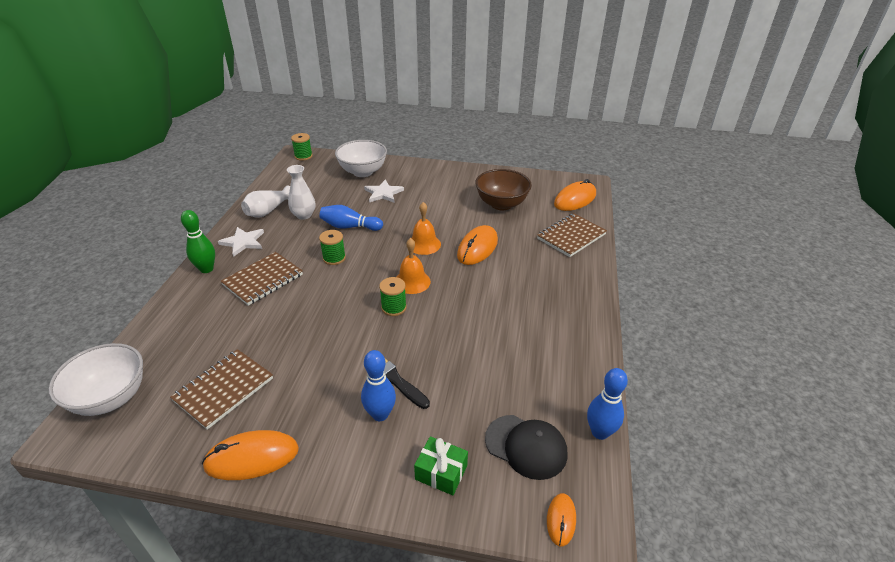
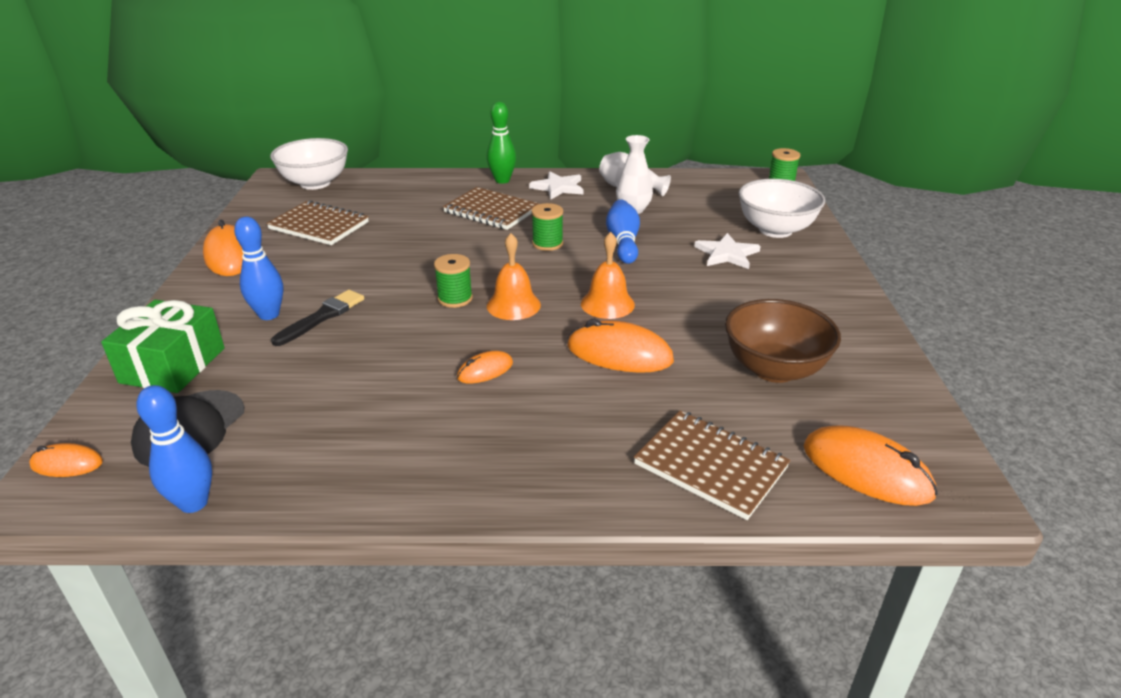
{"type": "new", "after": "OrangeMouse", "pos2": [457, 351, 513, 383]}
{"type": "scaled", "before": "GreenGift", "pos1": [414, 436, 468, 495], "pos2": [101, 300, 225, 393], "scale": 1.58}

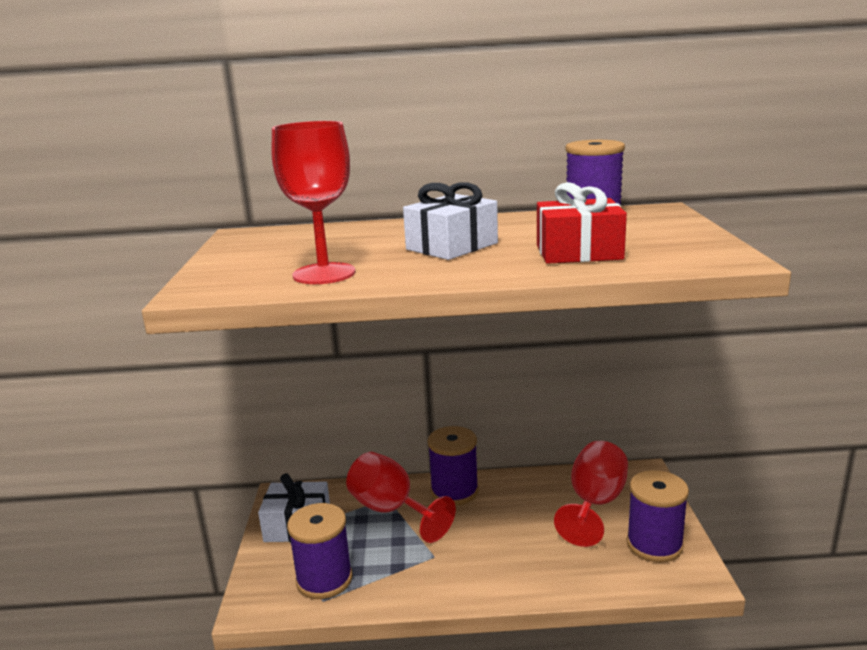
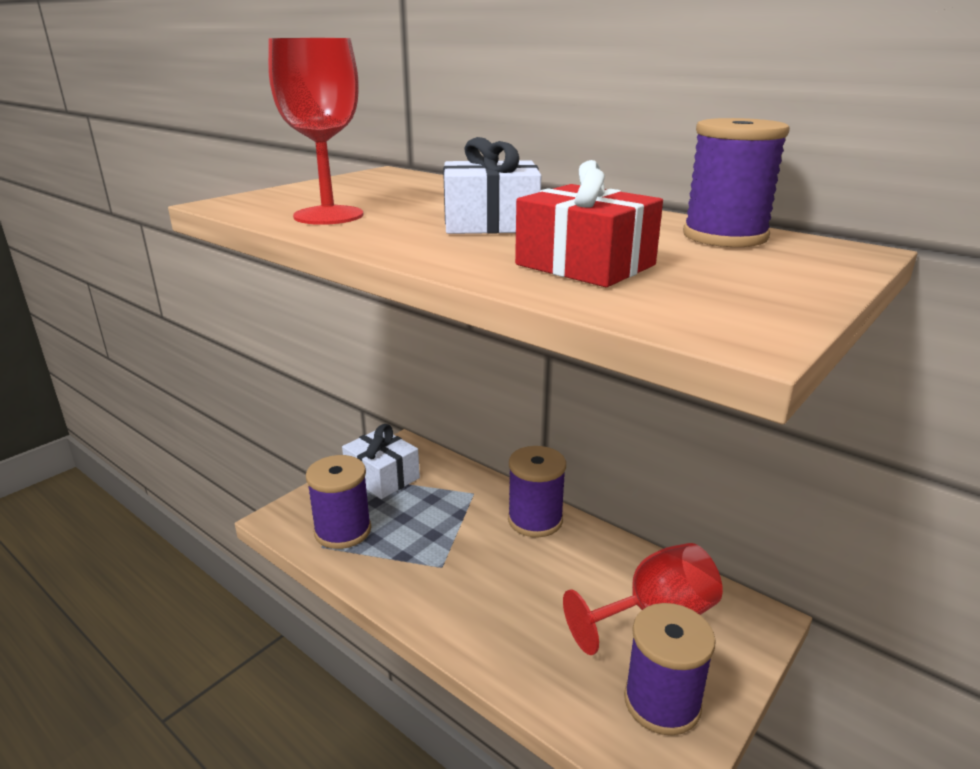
{"type": "gone", "before": "RedGoblet", "pos1": [346, 452, 456, 543]}

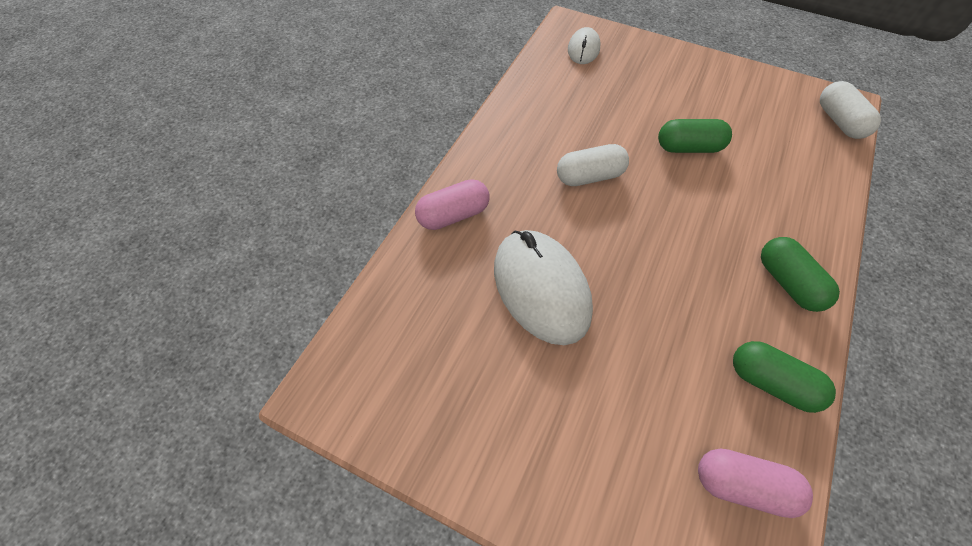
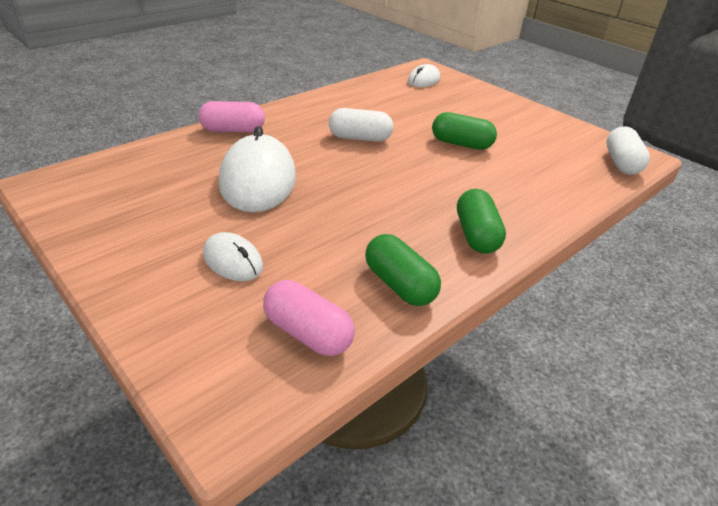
{"type": "new", "after": "WhiteMouse", "pos2": [203, 232, 263, 281]}

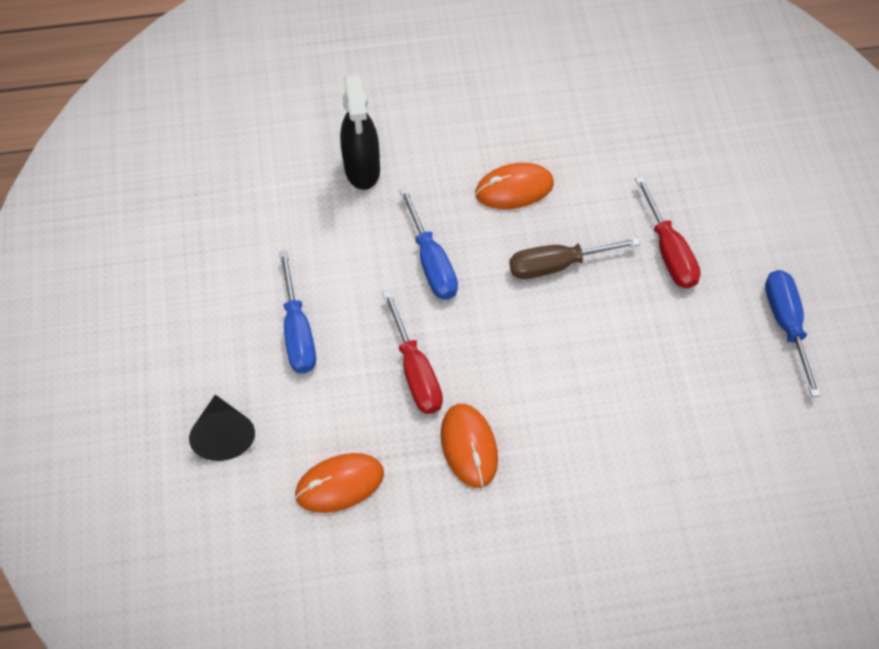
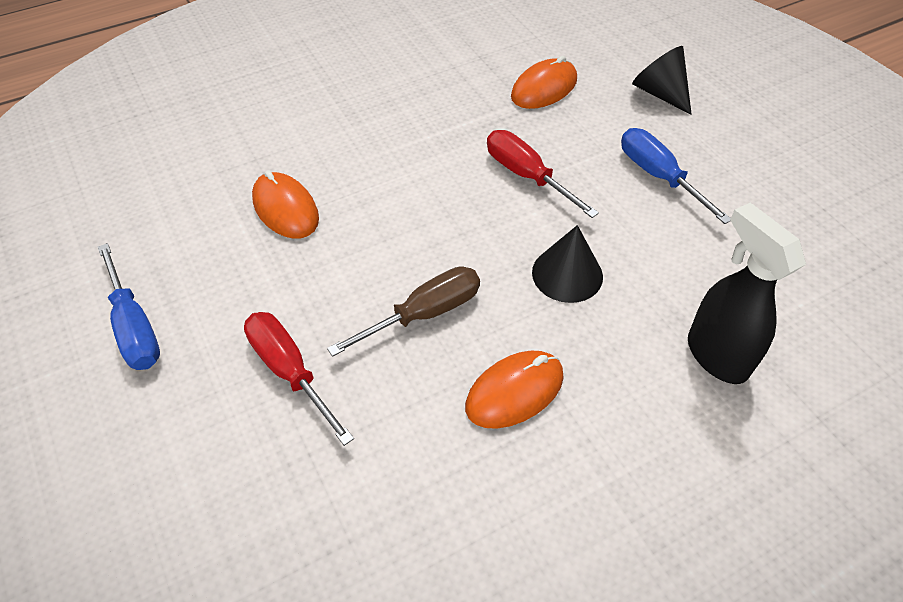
{"type": "shifted", "before": "OrangeMouse", "pos1": [441, 404, 498, 488], "pos2": [252, 170, 319, 239]}
{"type": "swapped", "before": "BlueScrewdriver", "after": "BlackCone", "pos1": [399, 187, 458, 300], "pos2": [532, 225, 603, 303]}

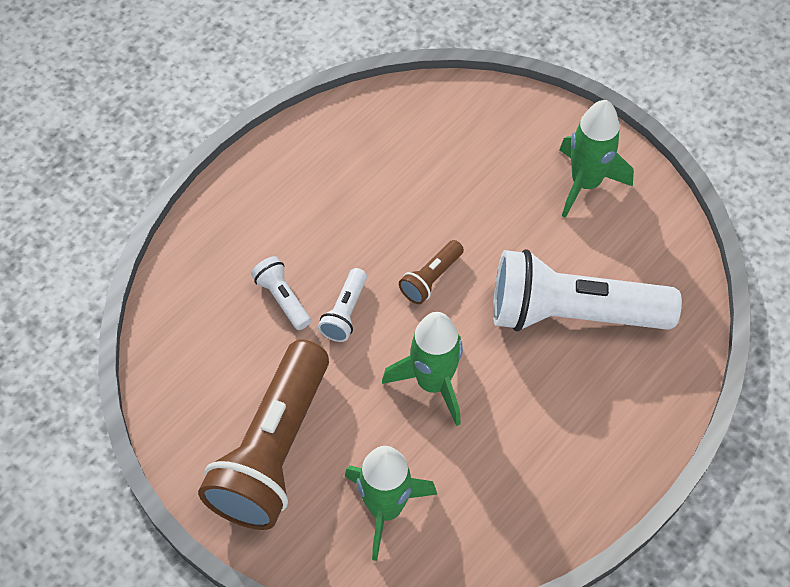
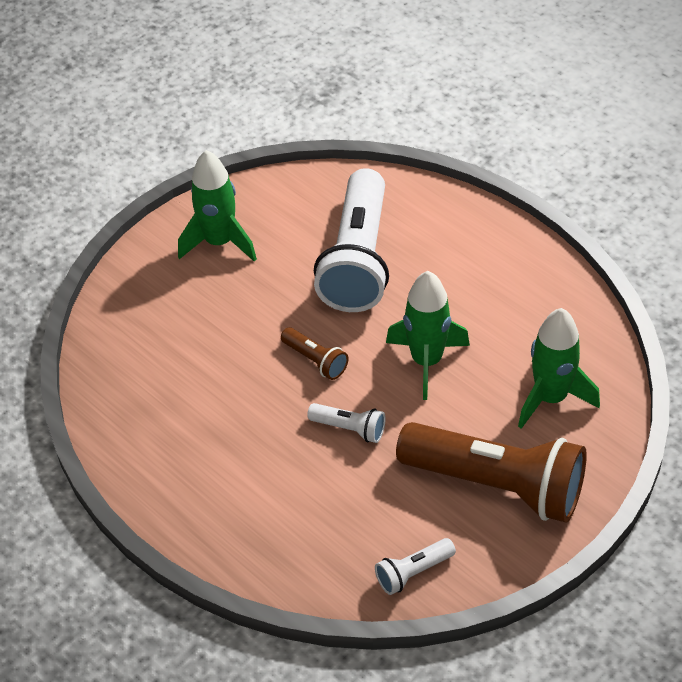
{"type": "shifted", "before": "WhiteFlashlight", "pos1": [251, 256, 311, 330], "pos2": [375, 538, 456, 595]}

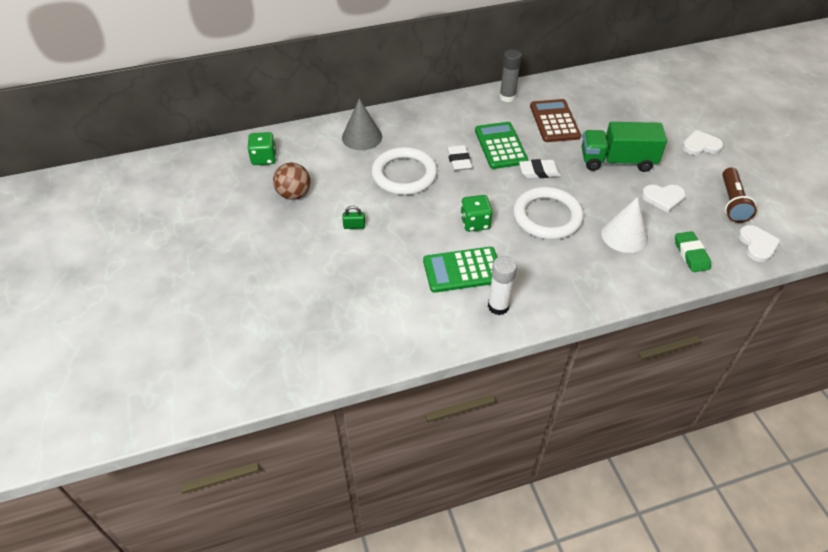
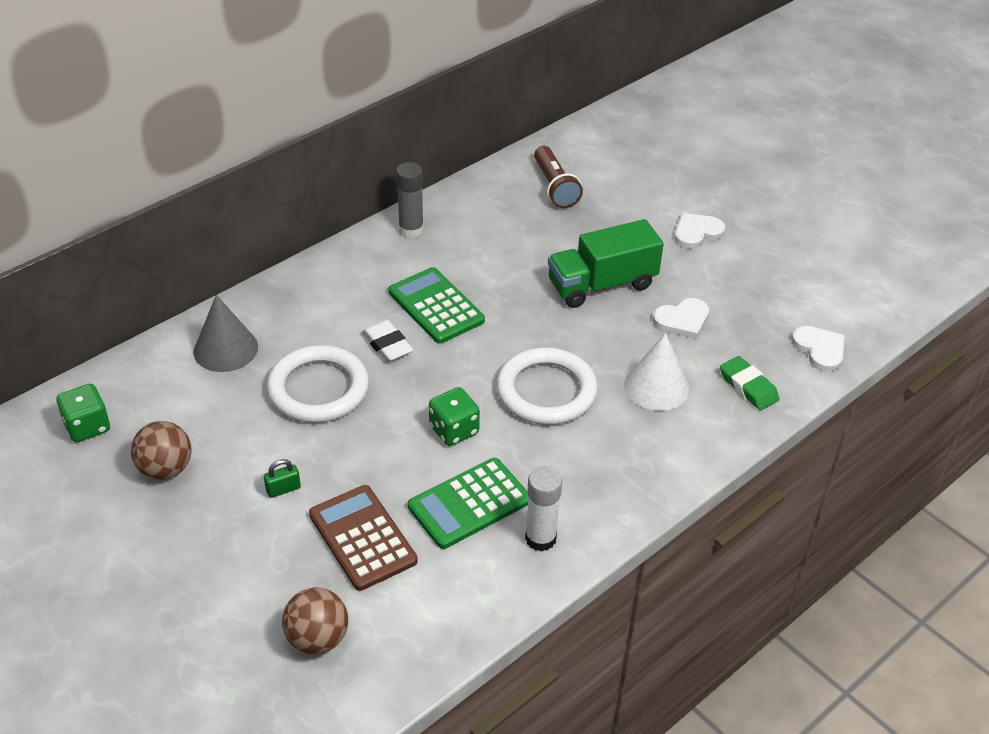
{"type": "gone", "before": "WhiteEraser", "pos1": [519, 159, 561, 178]}
{"type": "new", "after": "BrownBall", "pos2": [282, 587, 348, 654]}
{"type": "shifted", "before": "BrownCalculator", "pos1": [530, 99, 581, 142], "pos2": [309, 485, 418, 591]}
{"type": "shifted", "before": "BrownFlashlight", "pos1": [722, 167, 757, 223], "pos2": [534, 146, 583, 208]}

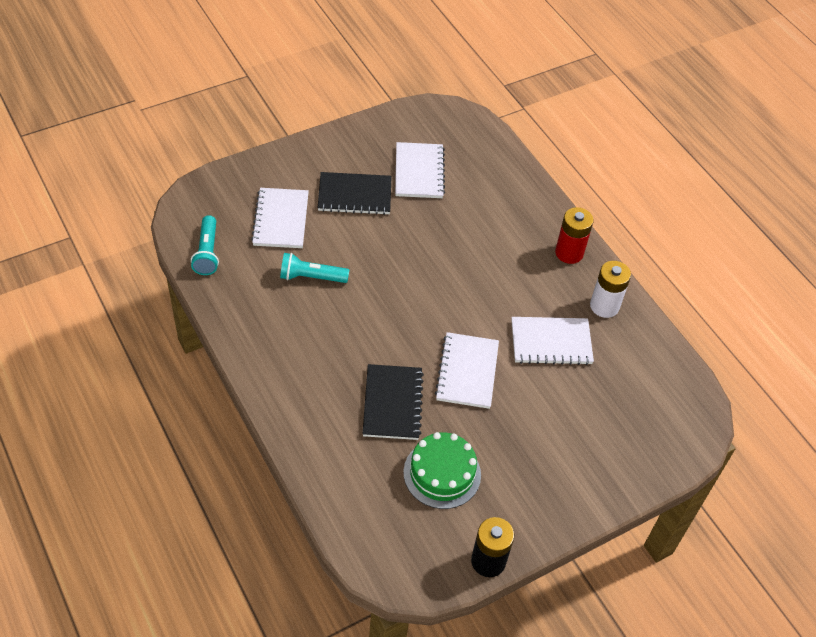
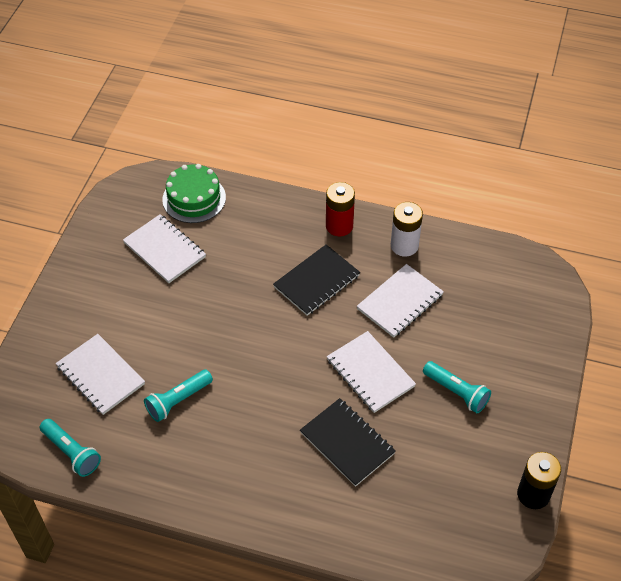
{"type": "new", "after": "TurquoiseFlashlight", "pos2": [423, 361, 491, 413]}
{"type": "shifted", "before": "BlackNotebook", "pos1": [318, 172, 392, 215], "pos2": [273, 244, 360, 316]}
{"type": "shifted", "before": "GreenCake", "pos1": [403, 432, 481, 509], "pos2": [162, 164, 226, 223]}

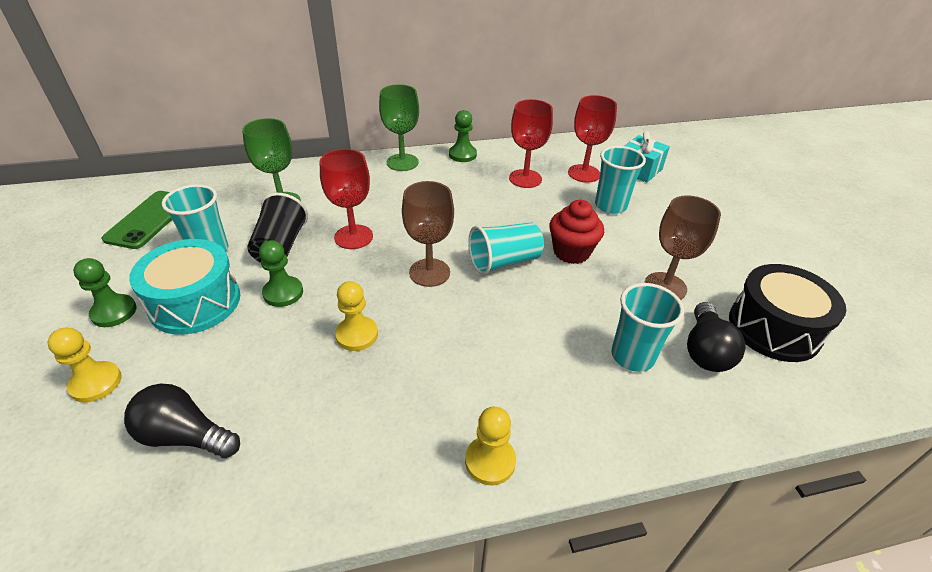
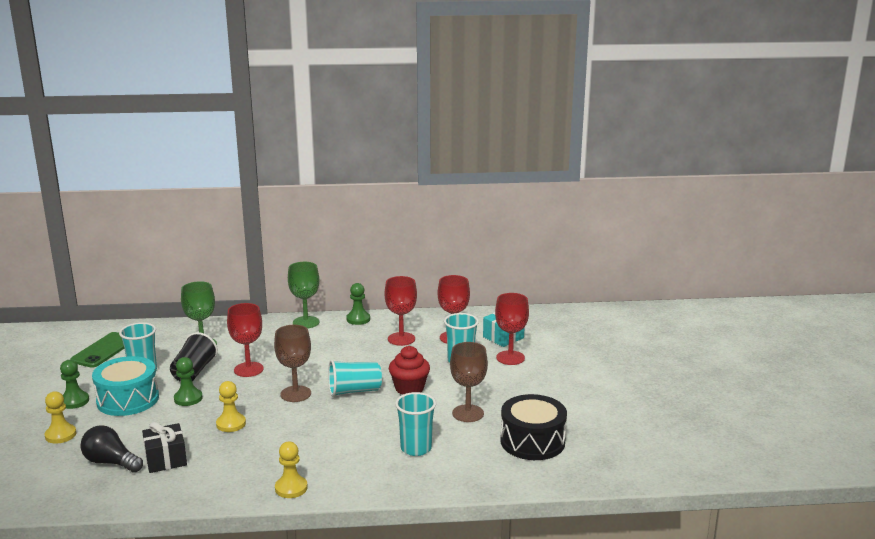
{"type": "gone", "before": "BlackLightBulb", "pos1": [687, 302, 746, 372]}
{"type": "new", "after": "BlackGift", "pos2": [142, 422, 187, 473]}
{"type": "new", "after": "RedGoblet", "pos2": [495, 293, 529, 365]}

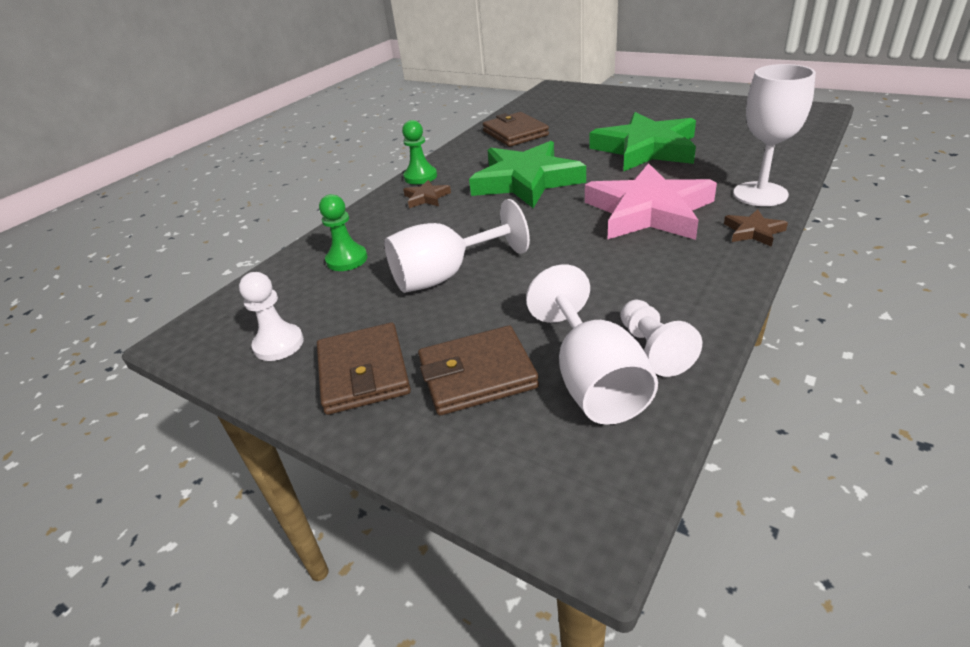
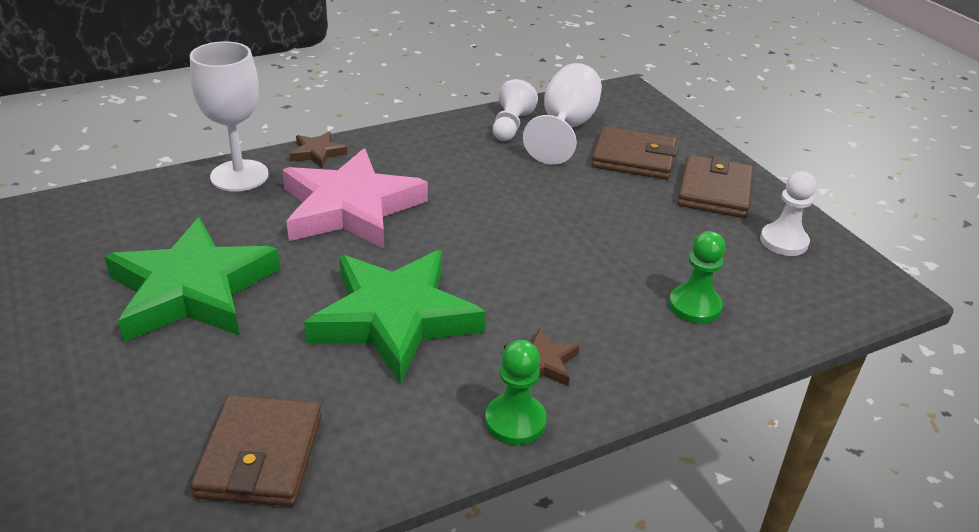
{"type": "gone", "before": "WhiteGoblet", "pos1": [384, 199, 530, 293]}

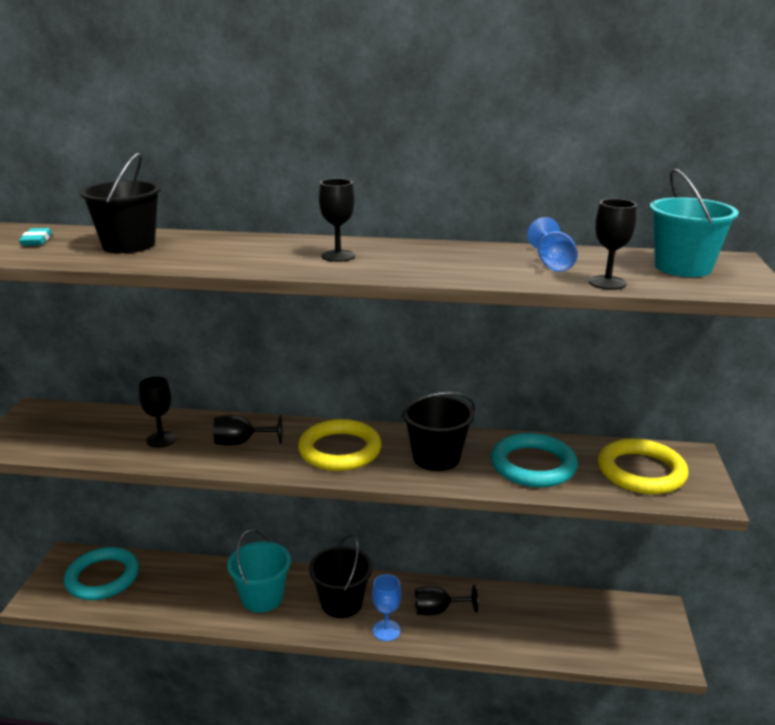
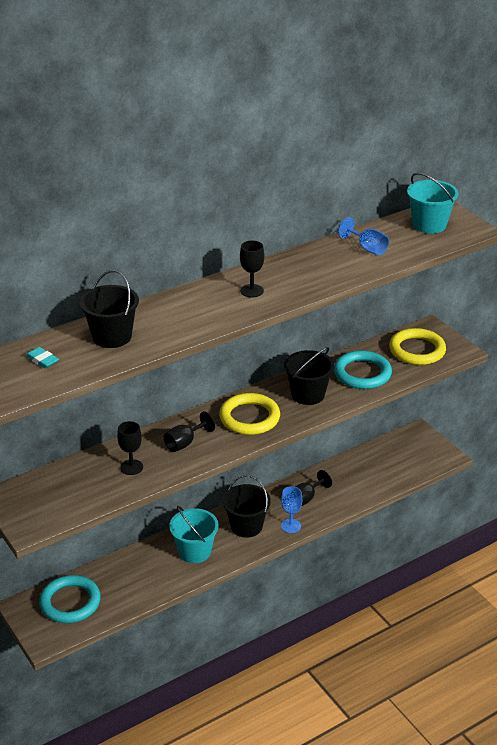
{"type": "gone", "before": "BlackGoblet", "pos1": [589, 199, 637, 290]}

